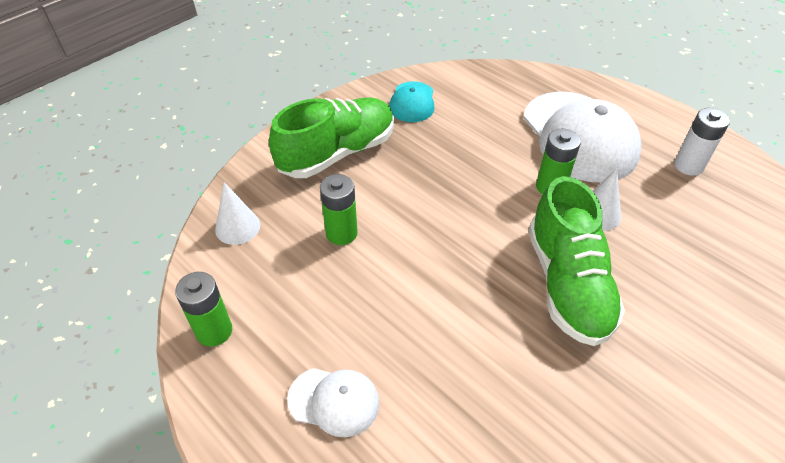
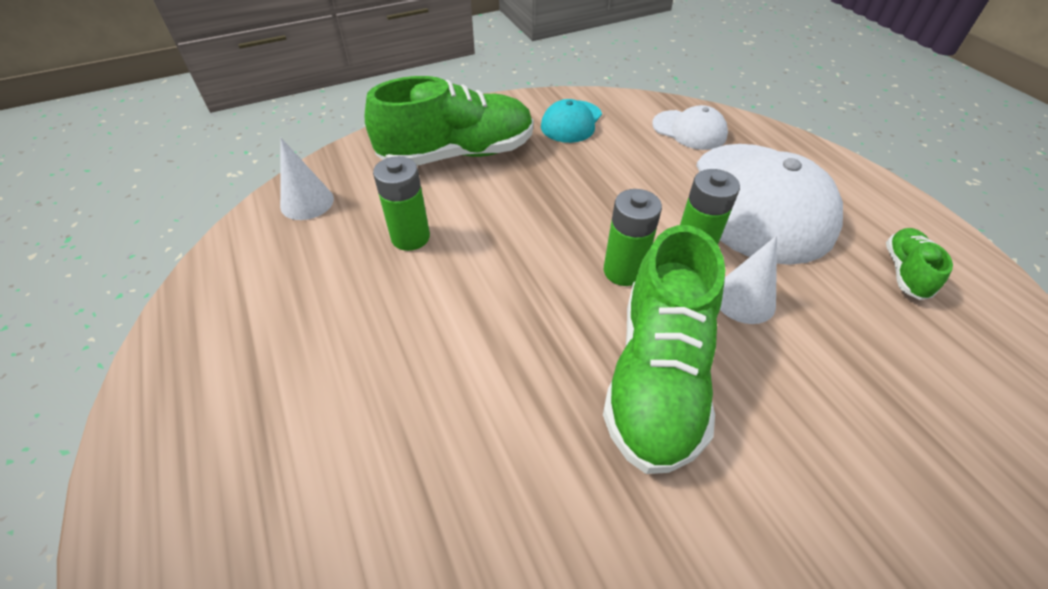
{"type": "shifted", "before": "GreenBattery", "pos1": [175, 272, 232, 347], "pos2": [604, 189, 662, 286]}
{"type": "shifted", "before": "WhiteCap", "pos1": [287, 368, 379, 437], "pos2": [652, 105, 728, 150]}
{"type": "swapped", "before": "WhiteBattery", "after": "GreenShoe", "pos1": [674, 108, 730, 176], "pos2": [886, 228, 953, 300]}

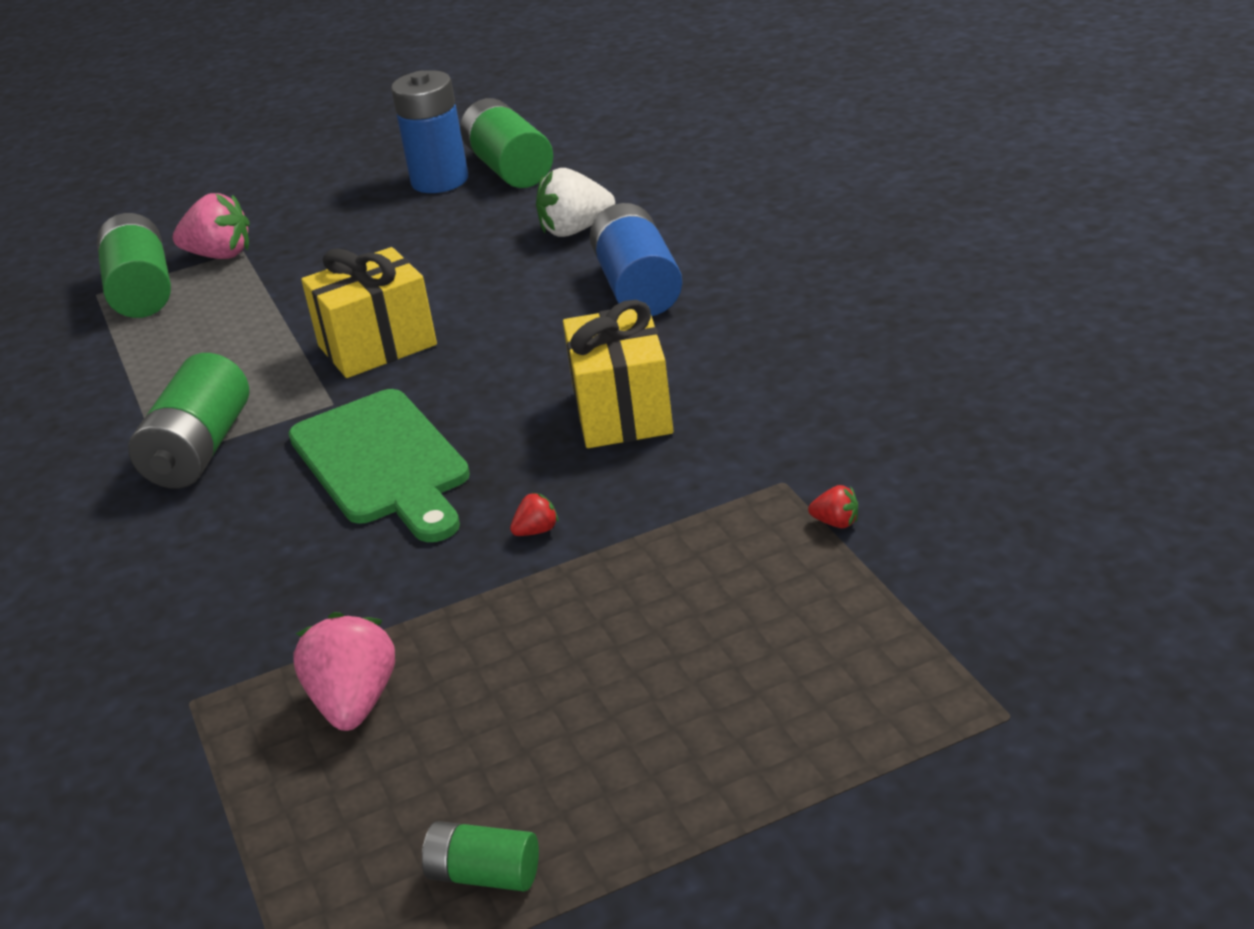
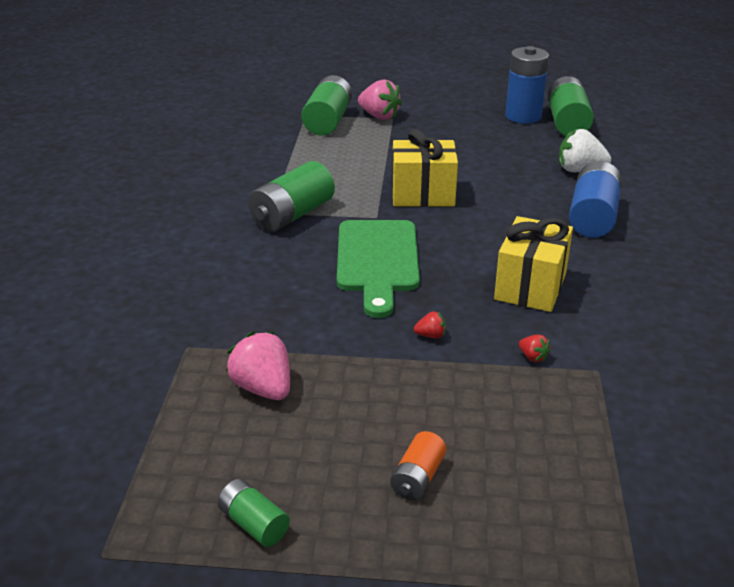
{"type": "new", "after": "OrangeBattery", "pos2": [390, 431, 446, 500]}
{"type": "shifted", "before": "RedStrawberry", "pos1": [808, 485, 858, 528], "pos2": [519, 335, 551, 362]}
{"type": "rotated", "before": "PinkStrawberry", "pos1": [293, 612, 395, 731], "pos2": [226, 332, 290, 400], "turn": -60}

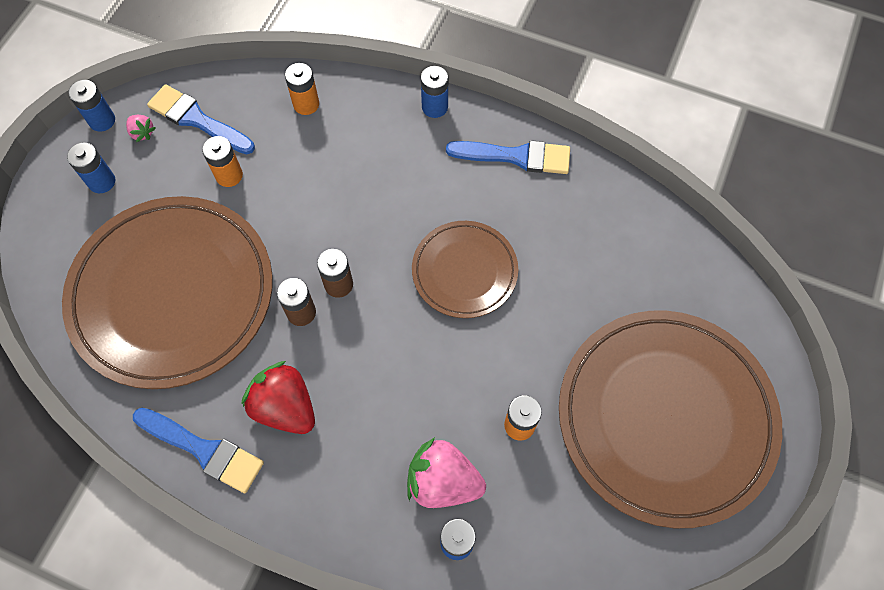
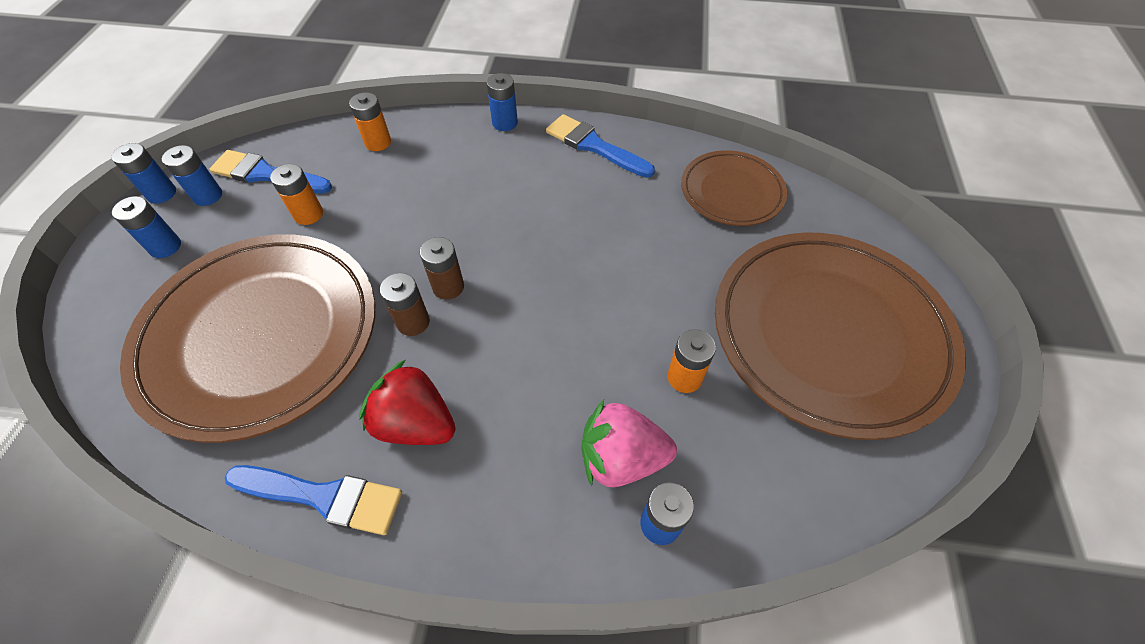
{"type": "shifted", "before": "BrownPlate", "pos1": [412, 221, 518, 318], "pos2": [681, 150, 787, 226]}
{"type": "swapped", "before": "PinkStrawberry", "after": "BlueBattery", "pos1": [126, 115, 156, 142], "pos2": [162, 145, 222, 206]}
{"type": "rotated", "before": "BlueBrush", "pos1": [446, 140, 570, 174], "pos2": [546, 114, 655, 178], "turn": -135}

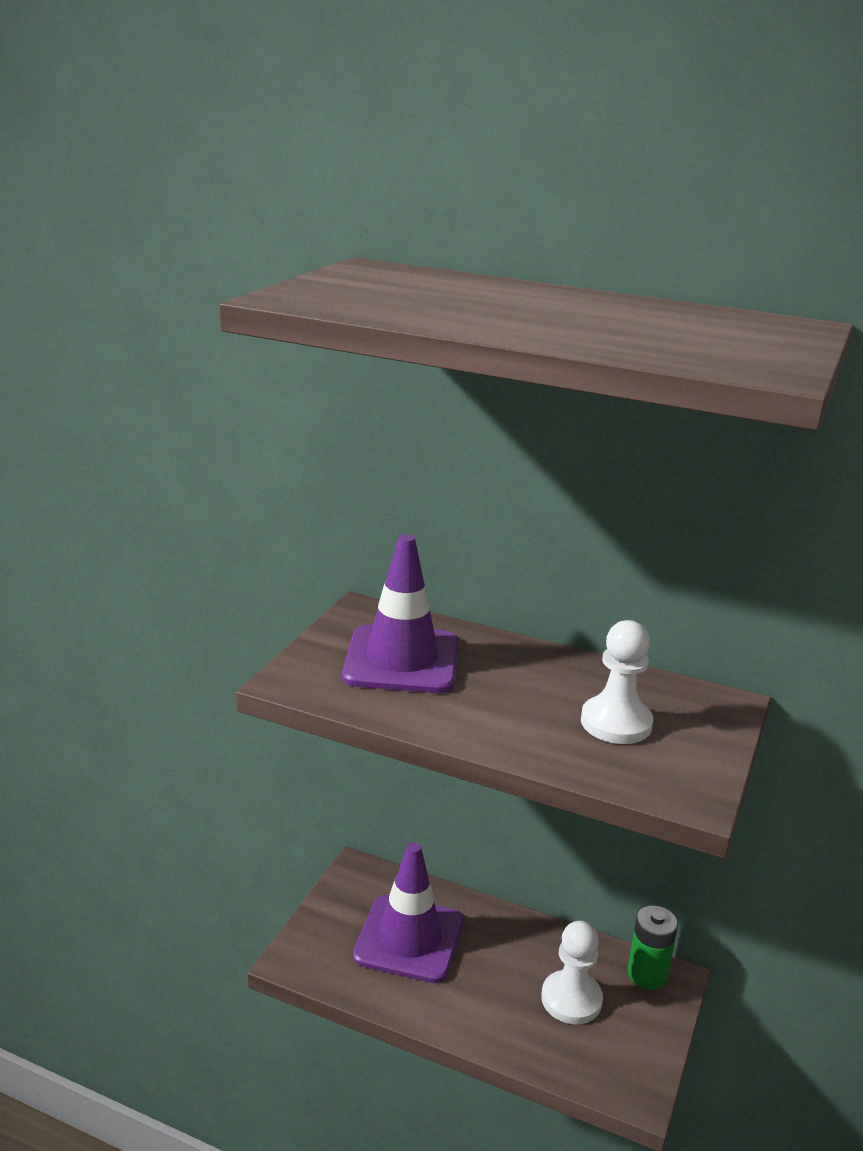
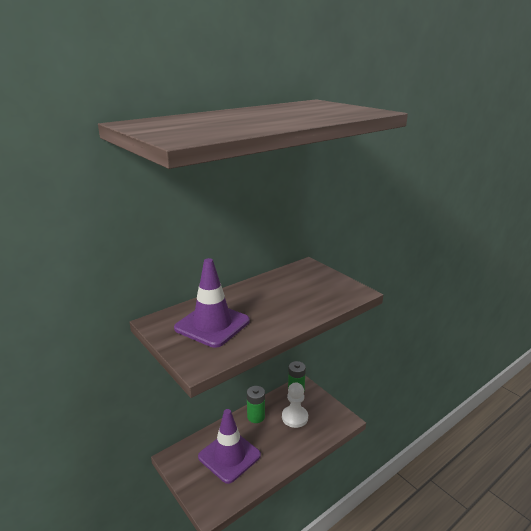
{"type": "gone", "before": "WhitePawn", "pos1": [581, 620, 653, 744]}
{"type": "new", "after": "GreenBattery", "pos2": [247, 386, 265, 423]}

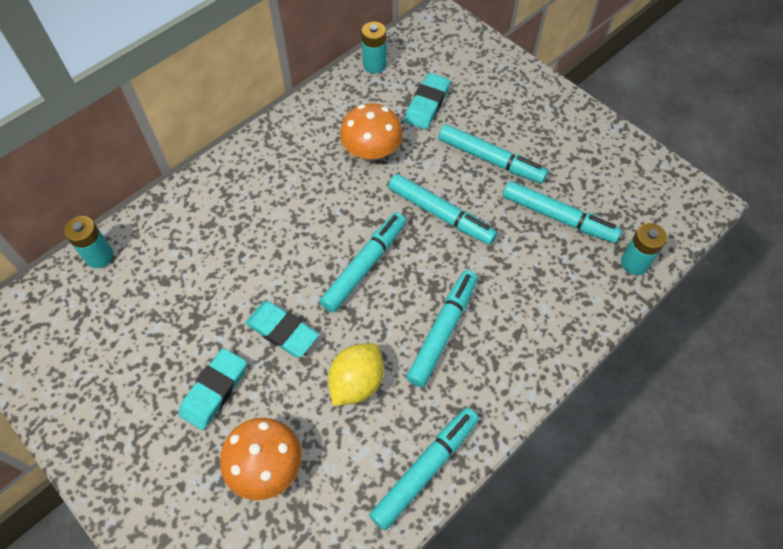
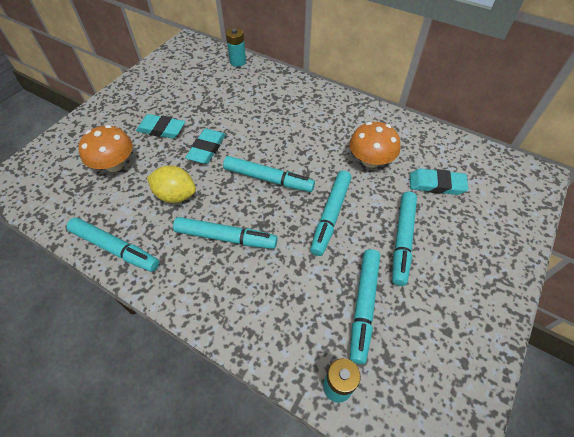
{"type": "gone", "before": "TurquoiseBattery", "pos1": [361, 22, 387, 74]}

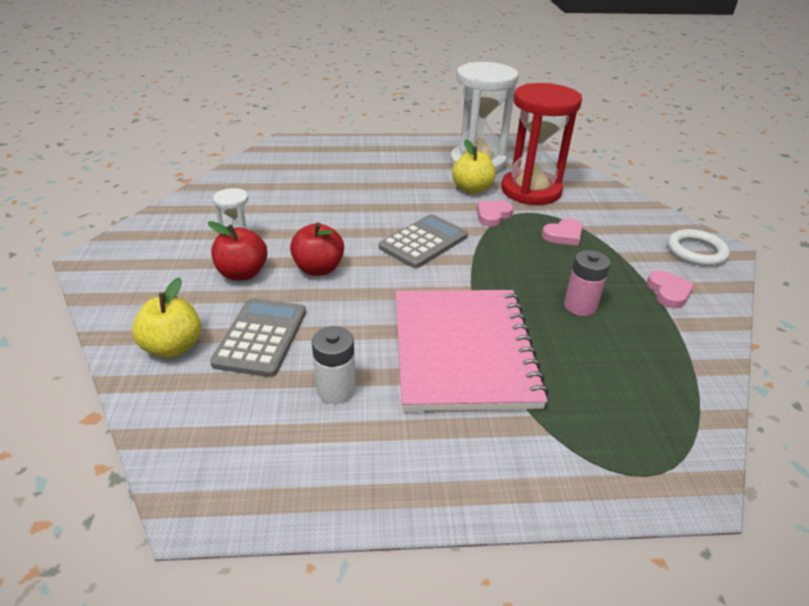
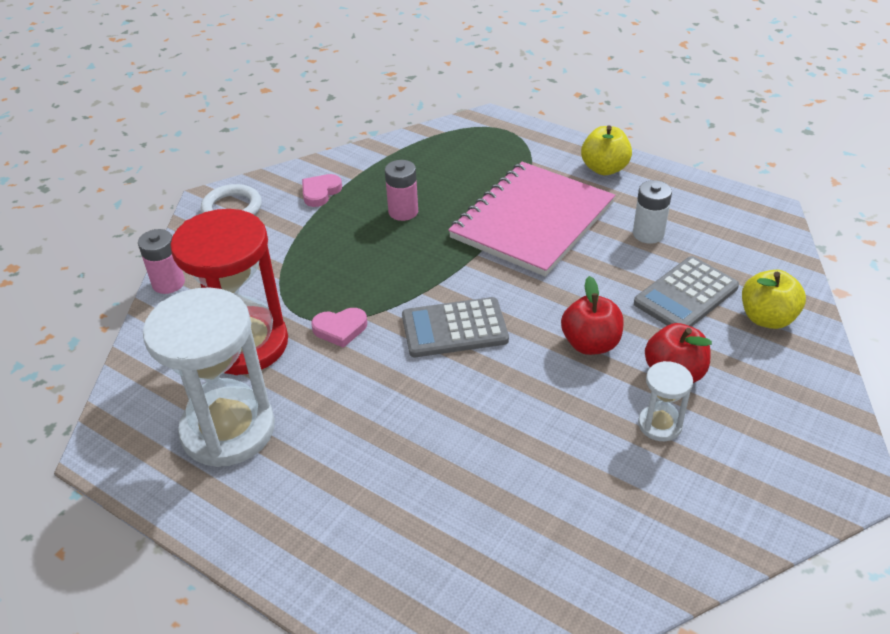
{"type": "gone", "before": "PinkHeart", "pos1": [542, 218, 582, 246]}
{"type": "new", "after": "PinkBattery", "pos2": [138, 229, 185, 294]}
{"type": "shifted", "before": "YellowApple", "pos1": [452, 139, 496, 194], "pos2": [581, 125, 632, 175]}

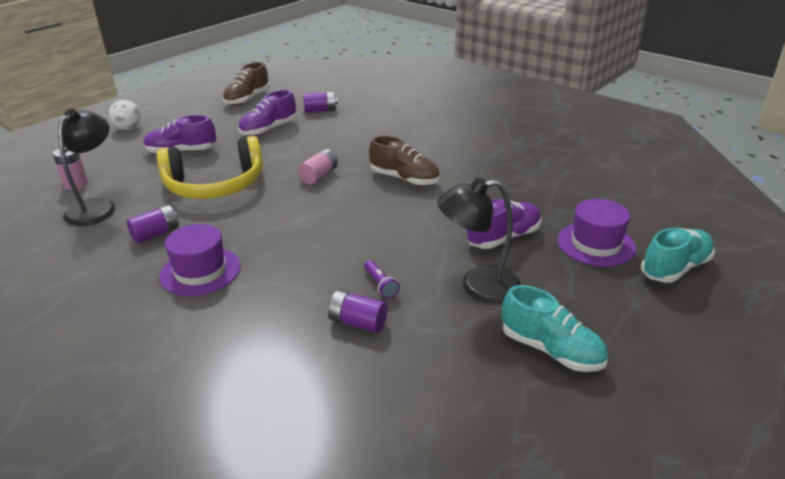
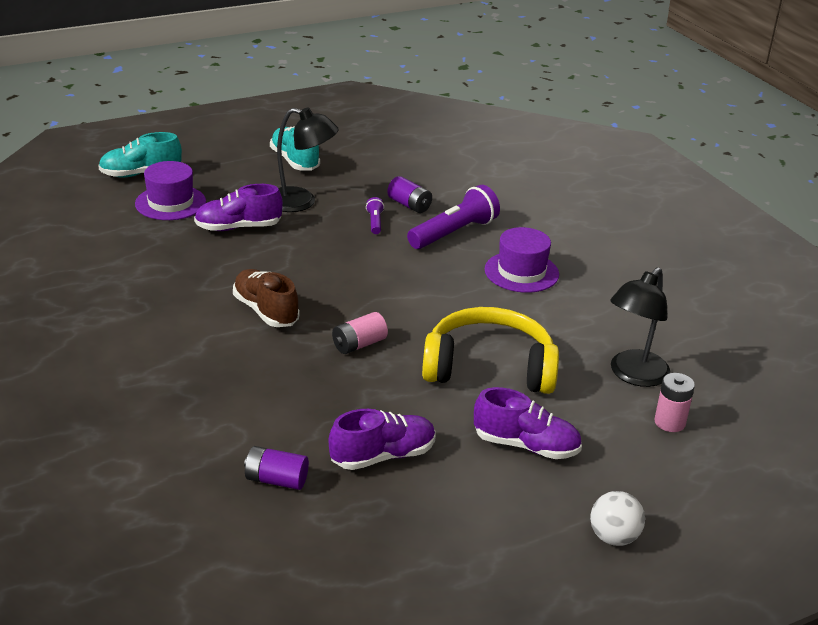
{"type": "gone", "before": "PurpleBattery", "pos1": [127, 205, 179, 244]}
{"type": "gone", "before": "BrownShoe", "pos1": [223, 62, 269, 106]}
{"type": "new", "after": "PurpleFlashlight", "pos2": [407, 185, 500, 249]}

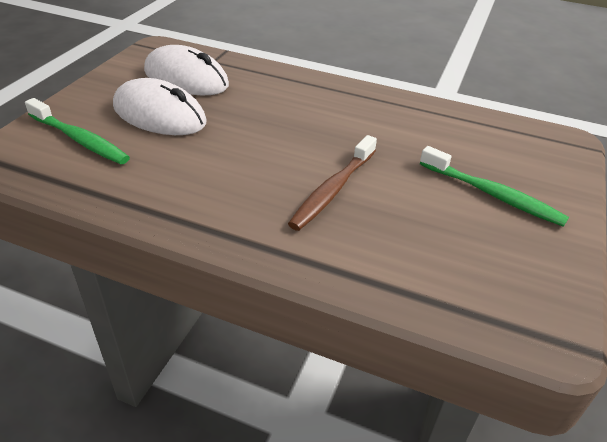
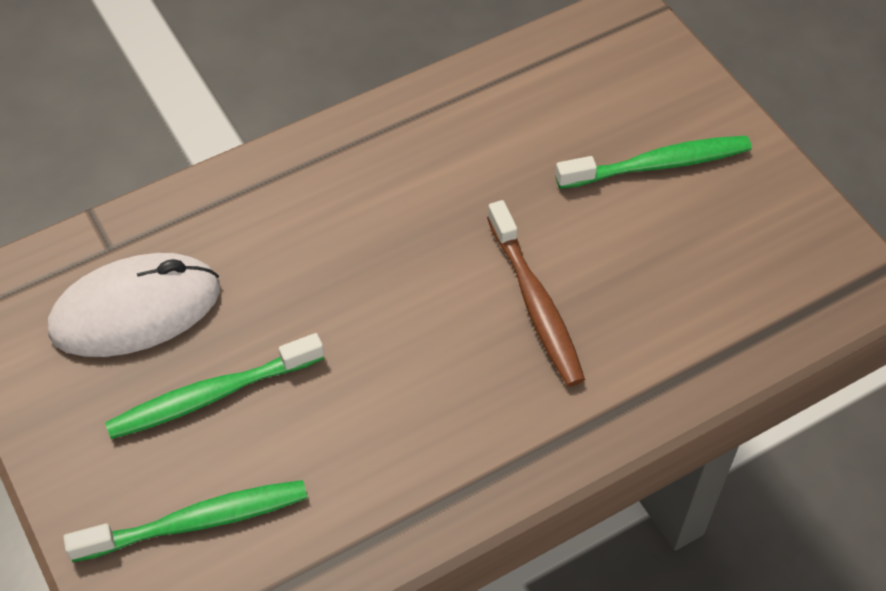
{"type": "swapped", "before": "WhiteMouse", "after": "GreenToothbrush", "pos1": [113, 78, 206, 135], "pos2": [105, 333, 324, 439]}

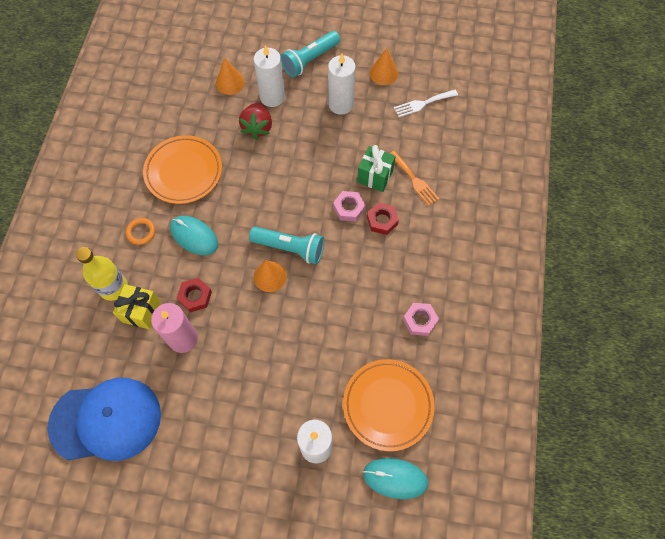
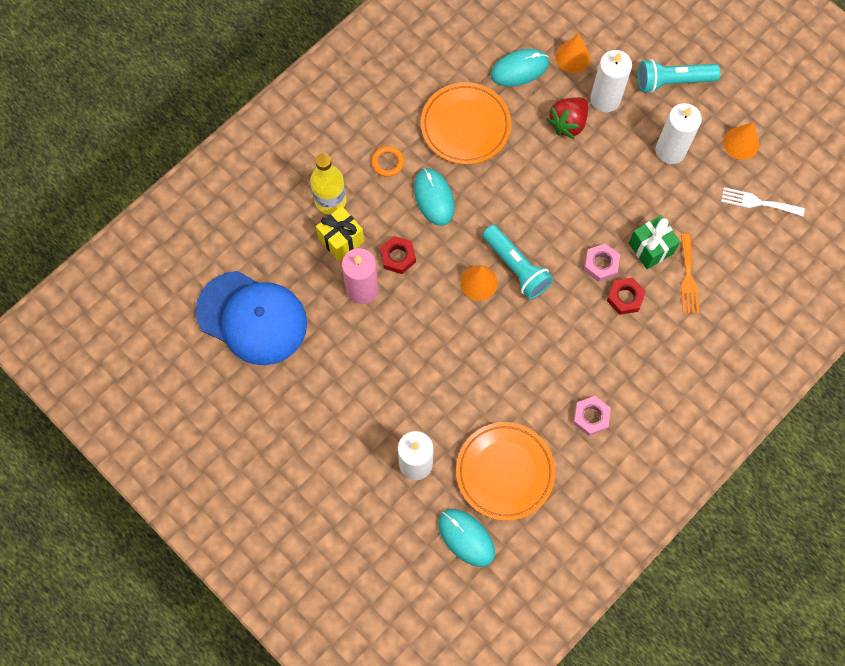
{"type": "new", "after": "TurquoiseMouse", "pos2": [491, 49, 549, 86]}

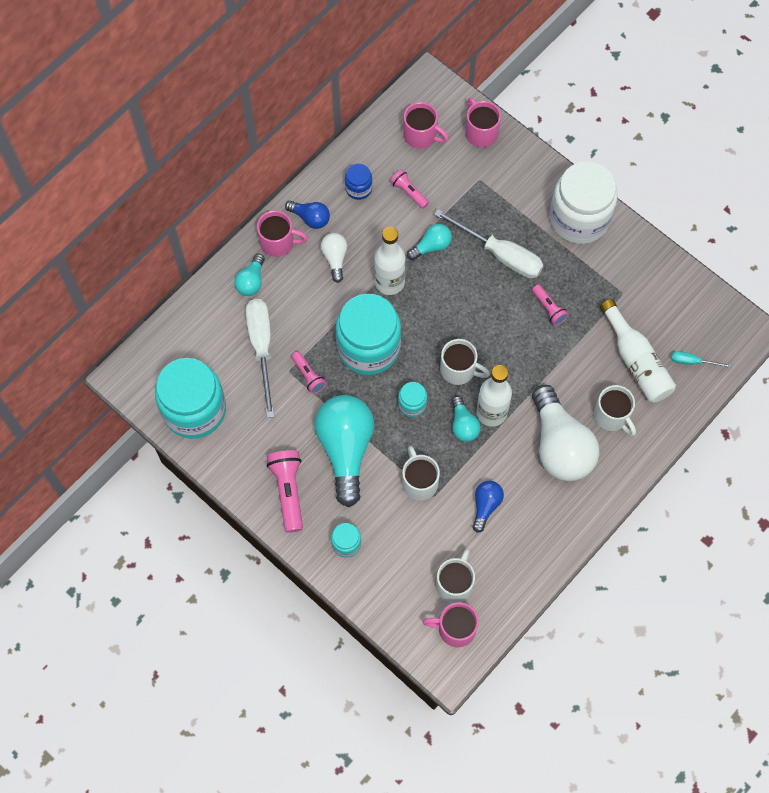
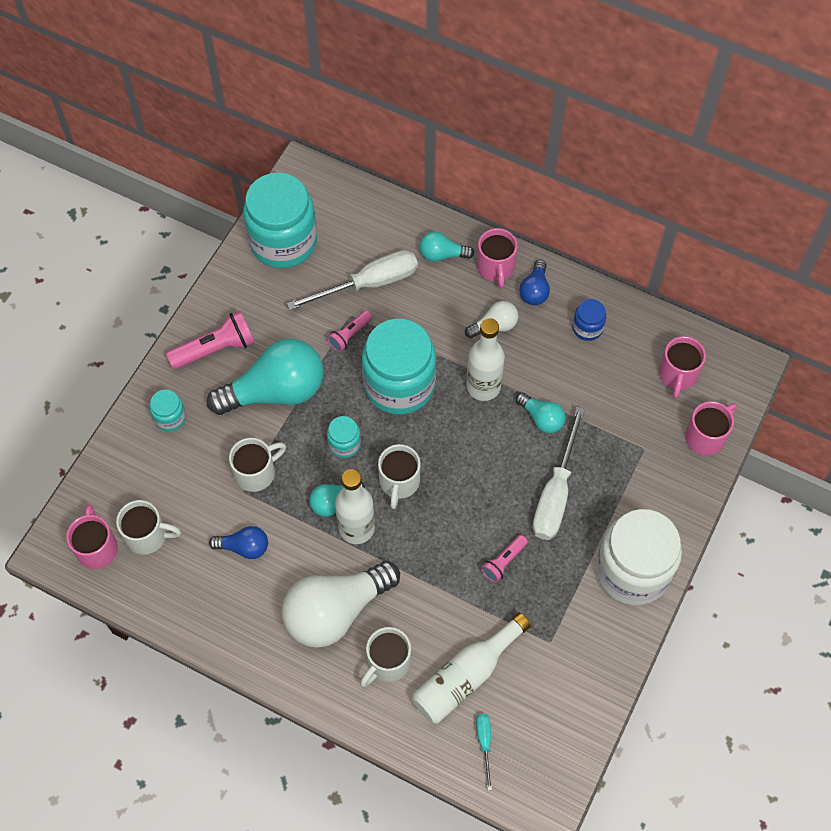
{"type": "gone", "before": "PinkFlashlight", "pos1": [390, 169, 429, 209]}

